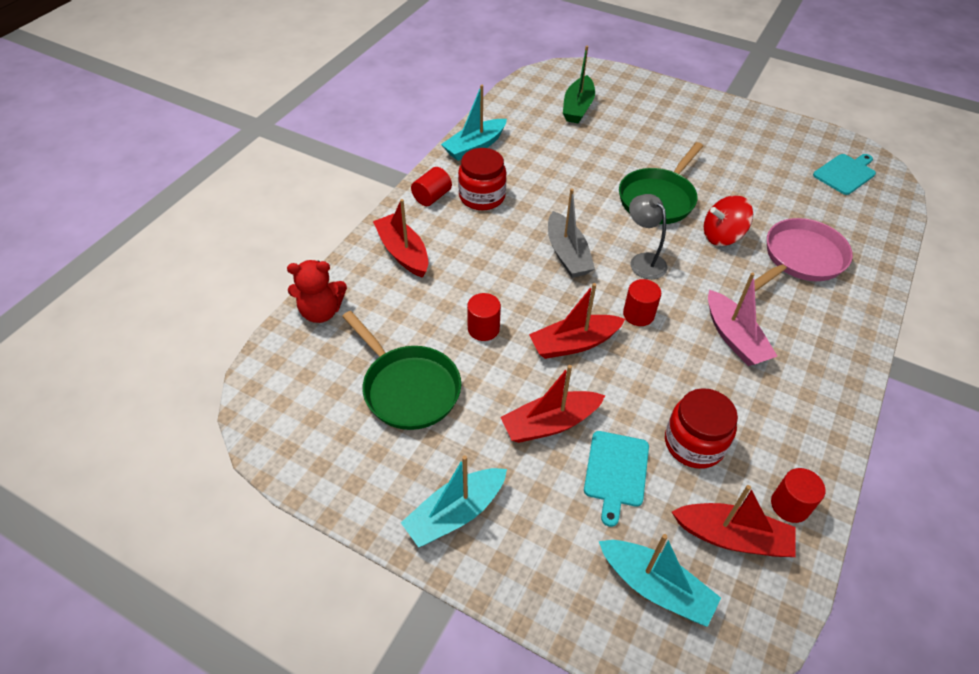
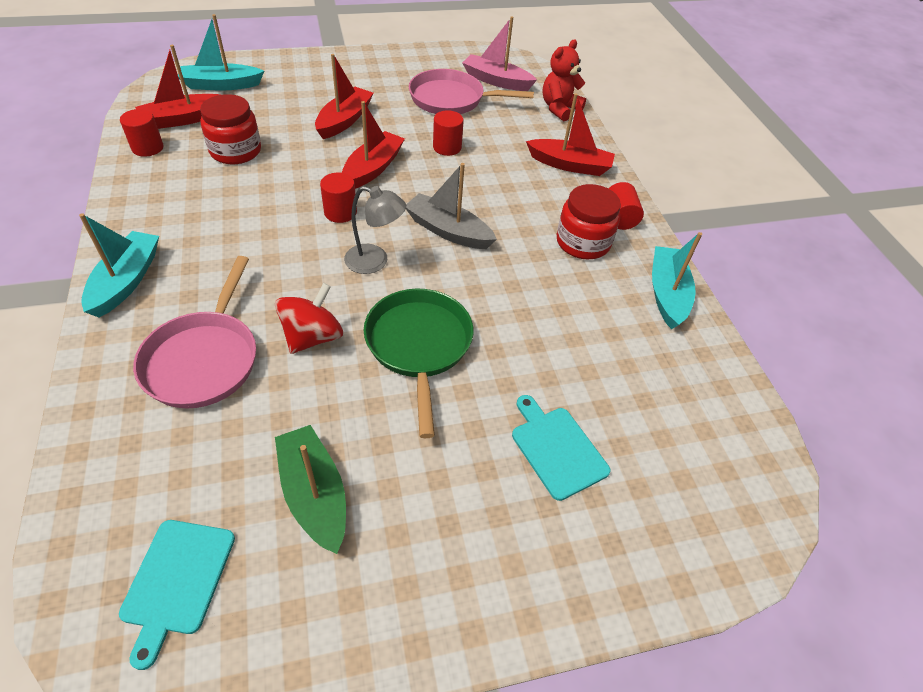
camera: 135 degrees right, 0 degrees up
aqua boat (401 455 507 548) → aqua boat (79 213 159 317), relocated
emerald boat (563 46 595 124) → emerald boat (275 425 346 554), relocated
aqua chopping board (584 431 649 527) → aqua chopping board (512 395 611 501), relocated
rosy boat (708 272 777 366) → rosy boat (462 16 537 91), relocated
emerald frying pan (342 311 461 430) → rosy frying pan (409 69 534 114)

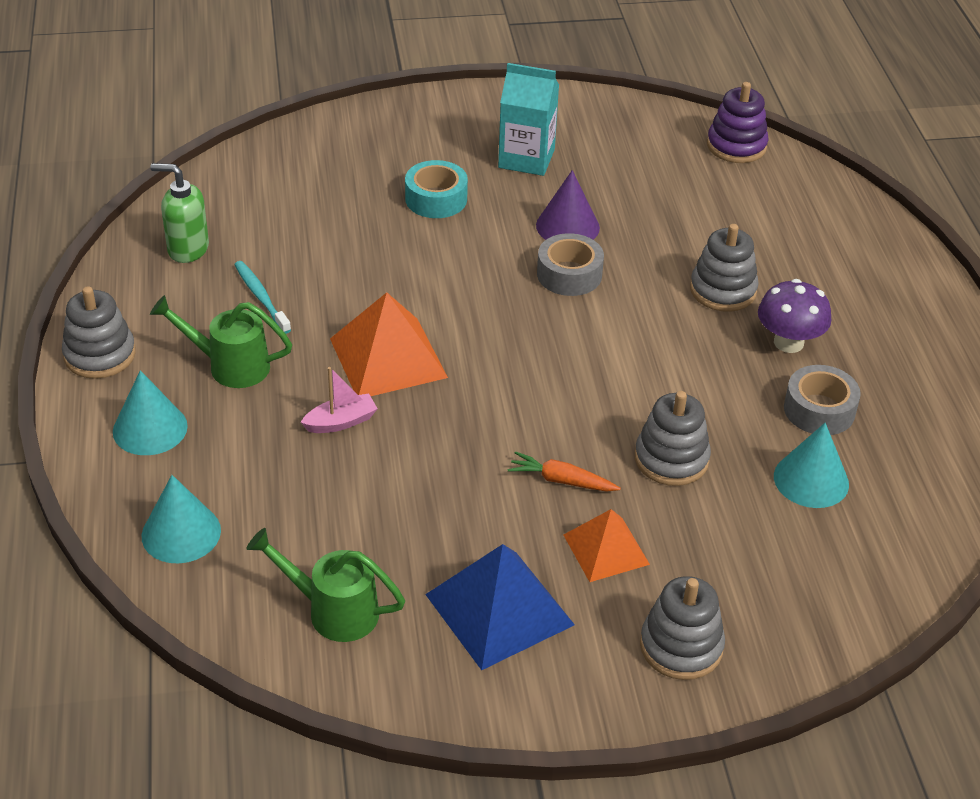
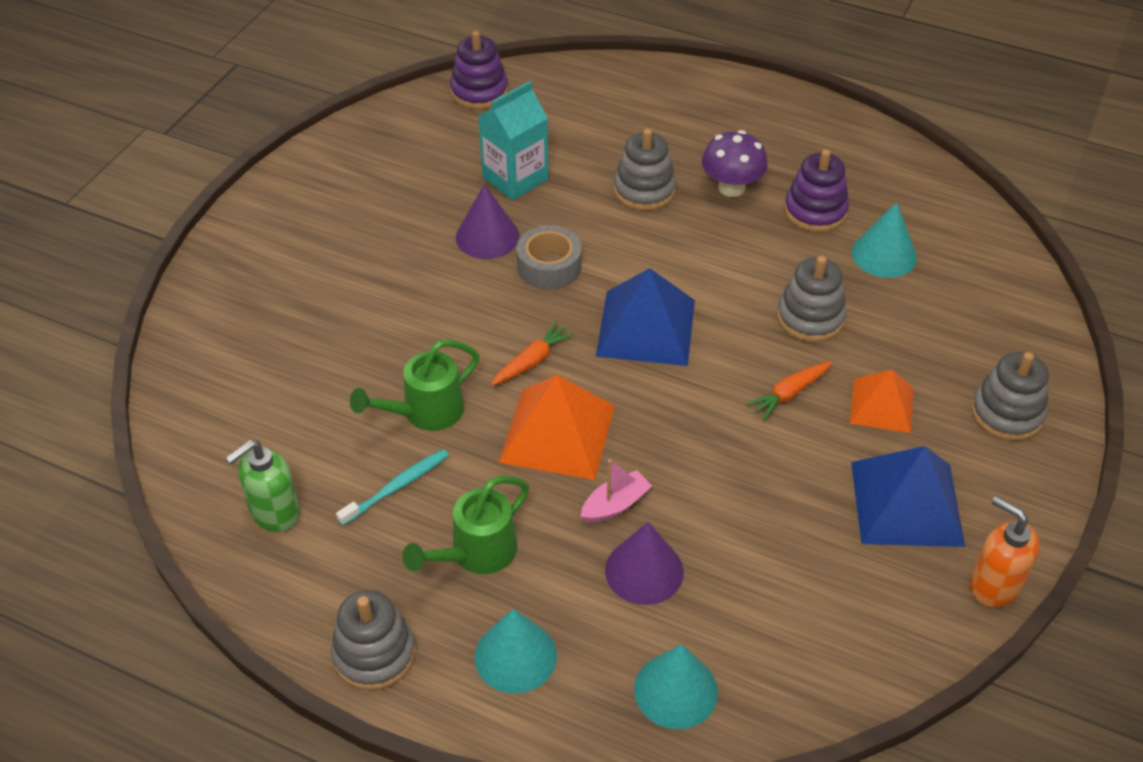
camera: 55 degrees left, 5 degrees up
aqua tape (405 160 468 218) → -
- → bright orange toy carrot (491 322 574 386)
- → cobalt pyramid shape (596 268 695 366)
- → violet solid cone (605 522 684 605)
- → bright orange soap dispenser (970 496 1040 607)
emerald watering pot (247 528 405 642) → emerald watering pot (350 340 480 431), relocated
aqua juice carton (498 63 559 176) → aqua juice carton (478 81 548 201), relocated
grey tape (784 365 861 435) → violet stacking rings (784 149 849 232)
aqua toothbrush (234 261 291 334) → aqua toothbrush (336 449 449 526), 135 degrees clockwise
rosy boat (301 367 378 433) → rosy boat (581 459 652 523), 45 degrees clockwise

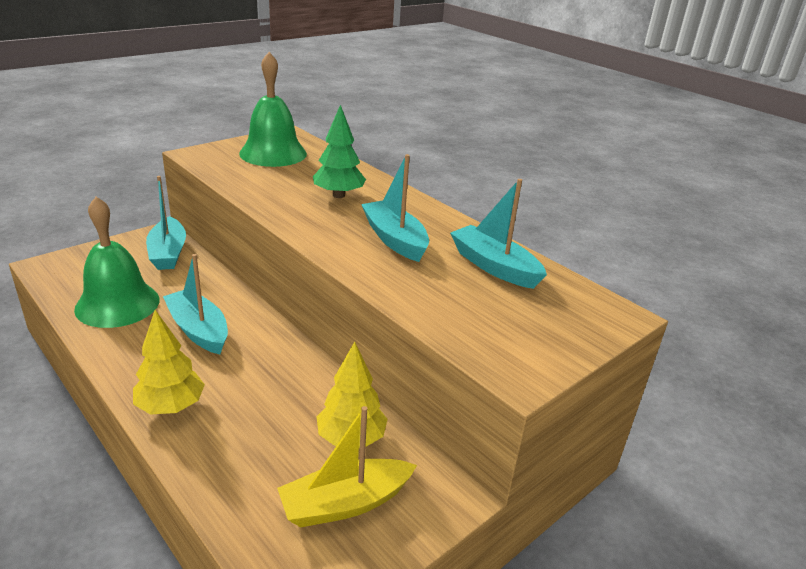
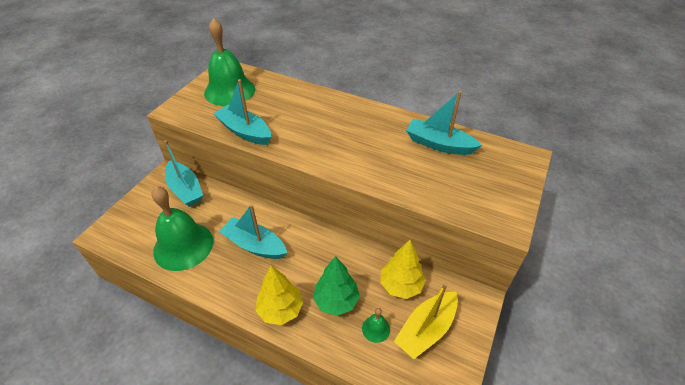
camera: 20 degrees left, 15 degrees up
- → emerald school bell (362 308 390 343)
emerald tree (313 105 366 198) → emerald tree (313 256 360 316), relocated
aqua boat (361 154 429 262) → aqua boat (213 79 271 145), relocated

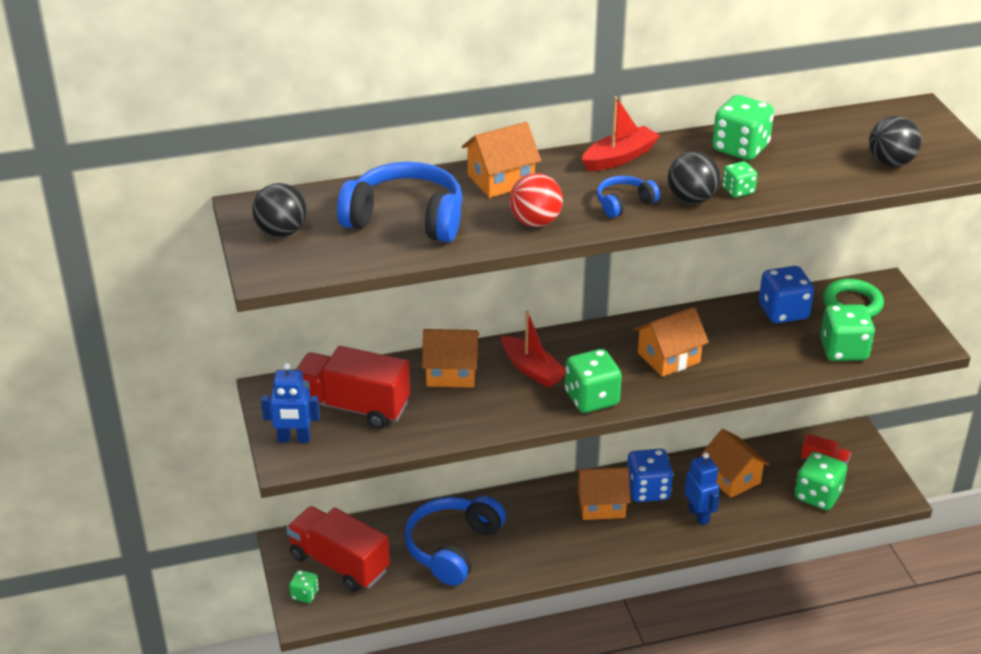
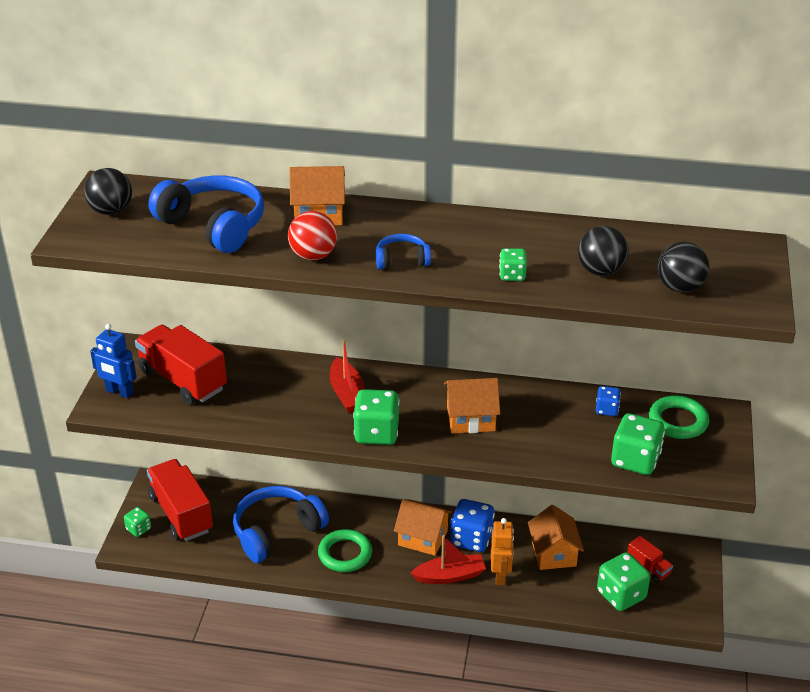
camera: 25 degrees right, 0 degrees up
bright orange house (422 329 479 388) → -
emerald dice (712 95 774 160) → -
- → emerald torus (318 529 372 572)
crimson boat (582 96 660 171) → crimson boat (410 535 486 584), relocated
ebony ball (668 152 721 204) → ebony ball (578 226 629 276), relocated
cobalt robot figure (684 452 720 526) → bright orange robot figure (491 518 514 585)
cobalt dice (759 266 814 323) → cobalt dice (596 386 621 416), x0.54

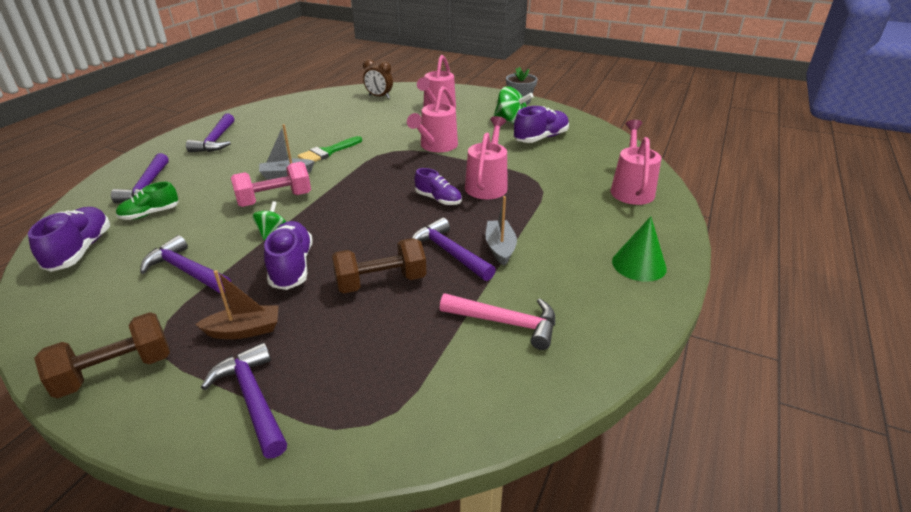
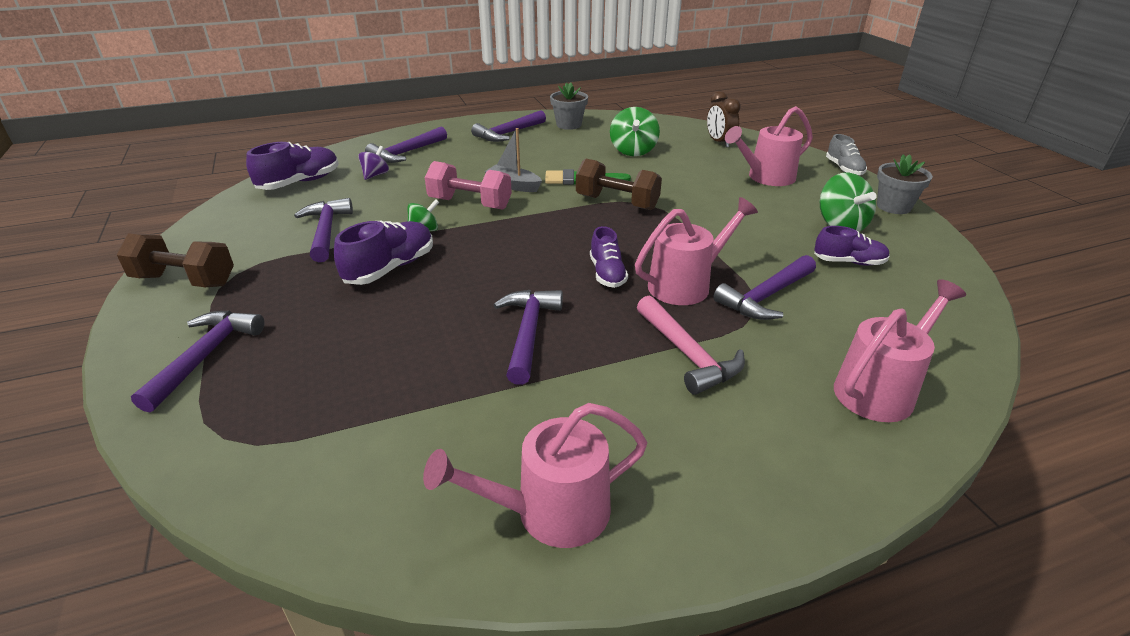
camera: 45 degrees right, 0 degrees up
russet boat (195 270 279 339) → -
grey boat (486 196 517 265) → -
emerald solid cone (612 216 667 282) → -
- → grey potted plant (550 82 588 130)
- → emerald spinning top (610 107 660 156)
- → violet claw hammer (713 255 816 320)
- → grey lace-up shoe (826 134 867 175)
russet hand weight (332 238 427 293) → russet hand weight (576 159 662 210), relocated
rosy watering pot (407 86 458 152) → rosy watering pot (423 403 647 548), relocated
rosy claw hammer (440 293 555 350) → rosy claw hammer (637 296 745 395), relocated
emerald lace-up shoe (116 182 178 220) → violet spinning top (358 146 389 180)
violet lace-up shoe (513 106 569 143) → violet lace-up shoe (814 226 890 266), x0.66

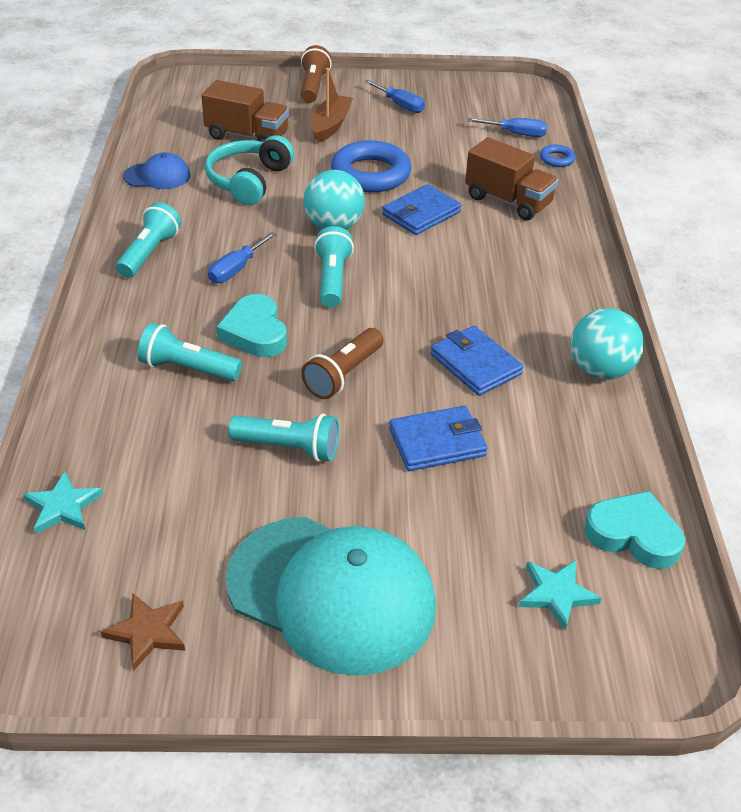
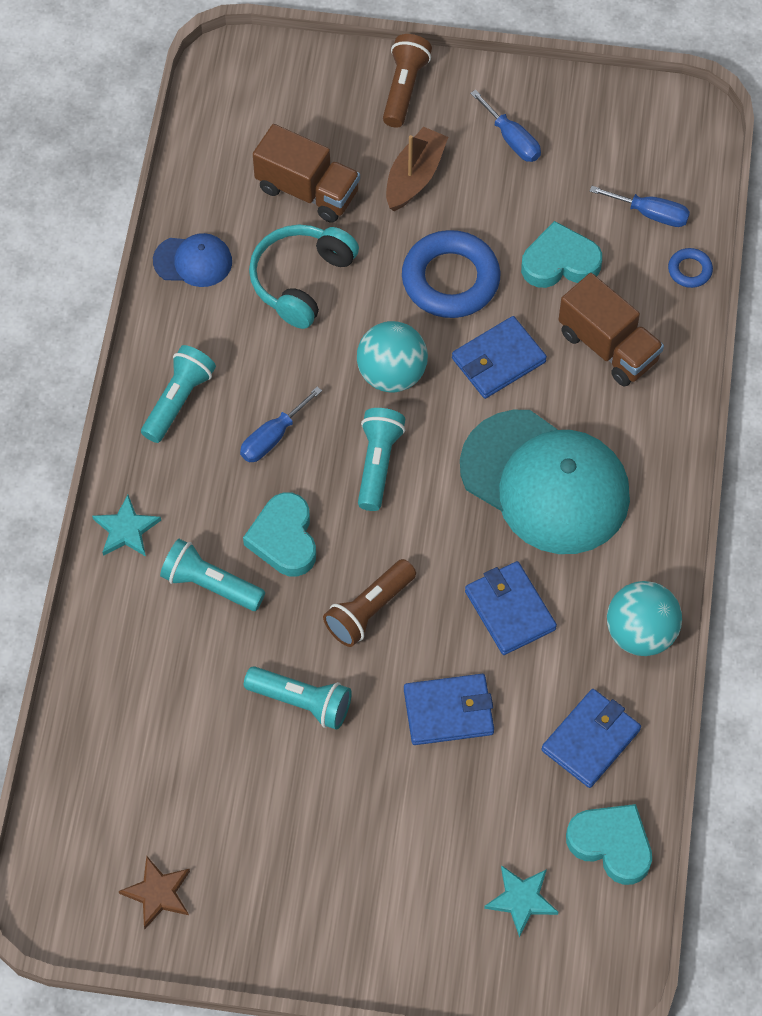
camera: 10 degrees right, 20 degrees up
- → aqua heart shape (521 221 602 288)
- → cobalt wallet (541 689 641 788)
aqua star shape (23 472 103 534) → aqua star shape (92 495 161 556), relocated
aqua baseball cap (226 517 436 676) → aqua baseball cap (460 410 630 554), relocated

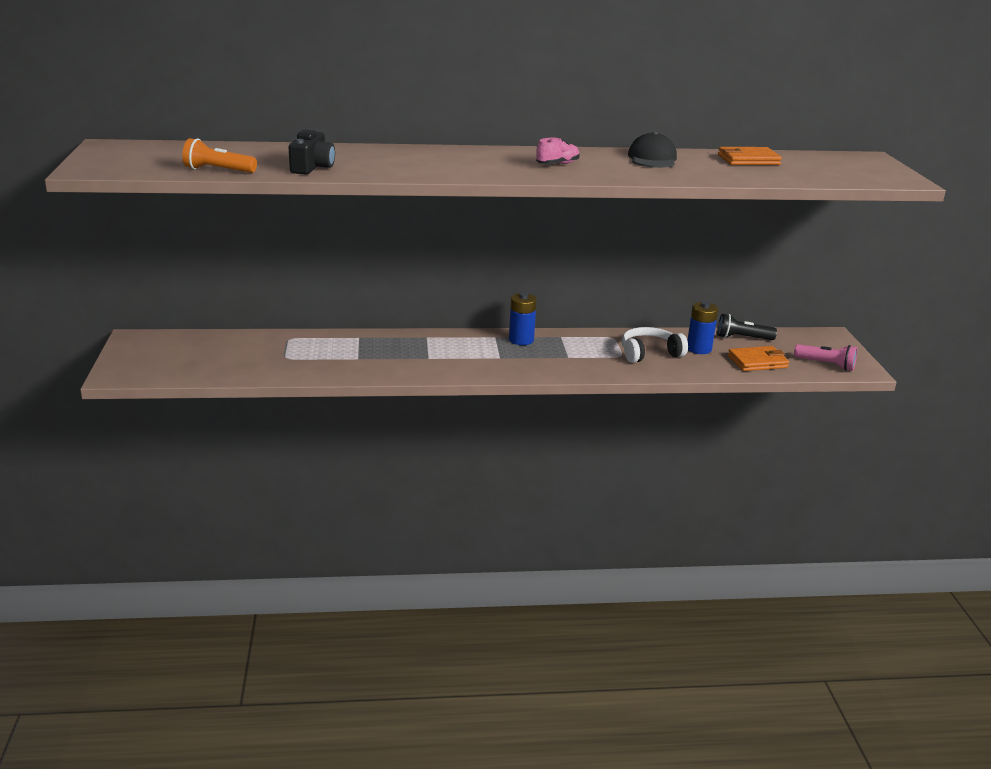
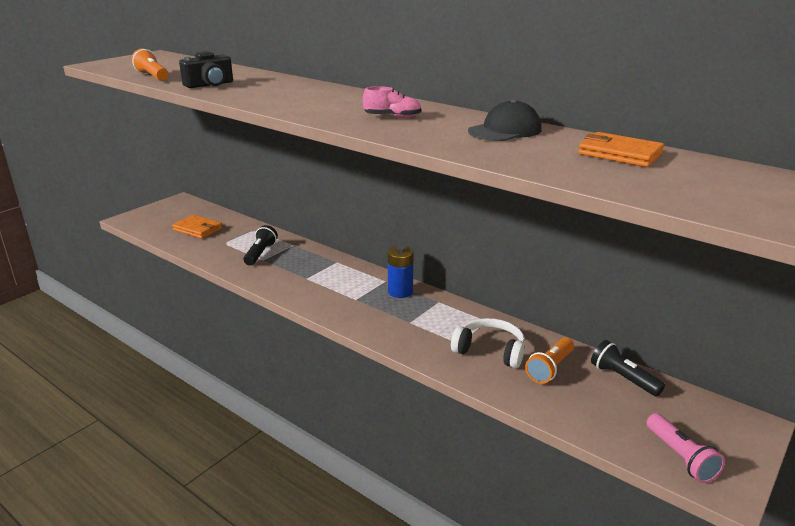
camera: 45 degrees right, 0 degrees up
- → ebony flashlight (243 225 278 265)
bright orange wallet (728 346 789 371) → bright orange wallet (172 215 222 239), relocated
cobalt battery (687 302 718 354) → bright orange flashlight (525 338 574 384)

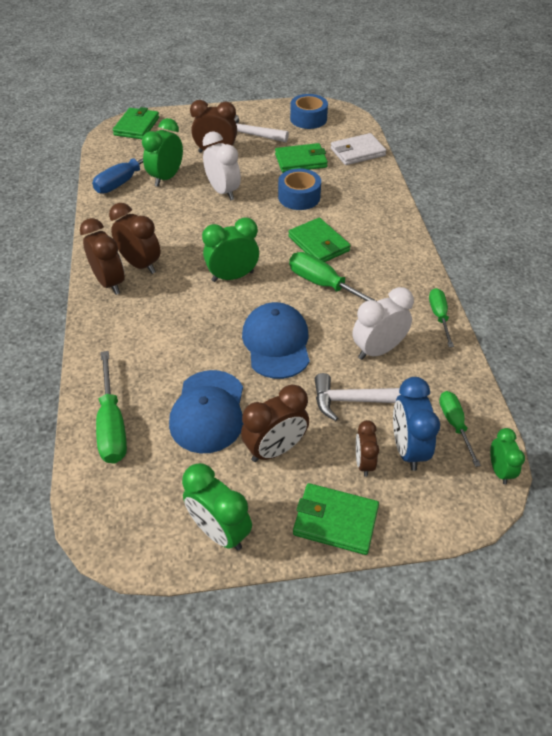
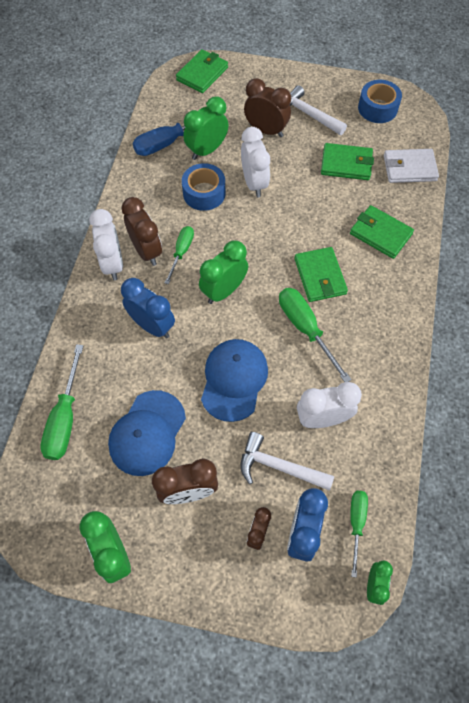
camera: 20 degrees right, 15 degrees up
- → cobalt alarm clock (121 278 175 338)
cobalt tape (278 168 321 210) → cobalt tape (182 163 226 211), relocated
emerald wallet (293 483 379 555) → emerald wallet (350 205 414 259), relocated
emerald screwdriver (429 288 454 347) → emerald screwdriver (165 226 194 284), relocated
russet alarm clock (80 218 125 295) → white alarm clock (89 209 123 280)
emerald alarm clock (202 217 259 282) → emerald alarm clock (199 240 248 304), 45 degrees counterclockwise

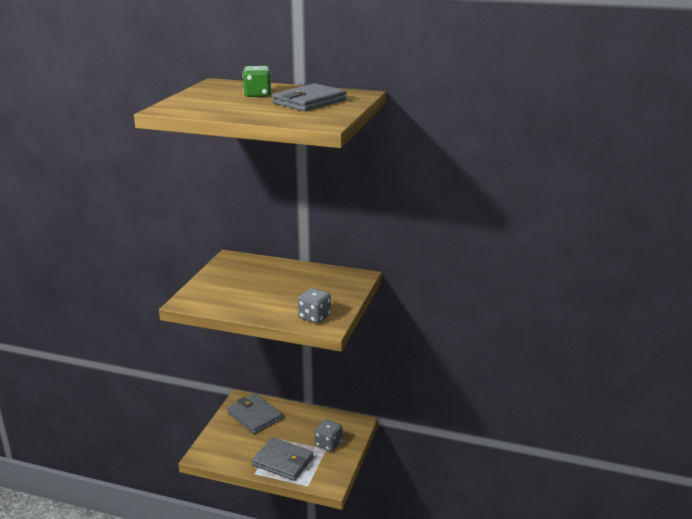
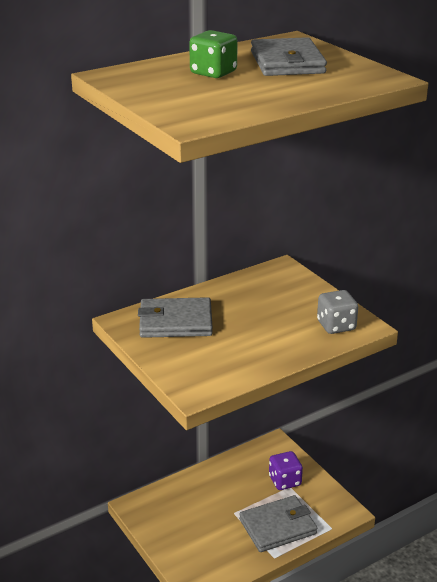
camera: 50 degrees left, 5 degrees up
grey wallet (227 394 283 434) → grey wallet (138 297 213 338), relocated
grey dice (314 419 342 452) → violet dice (269 451 303 490)

